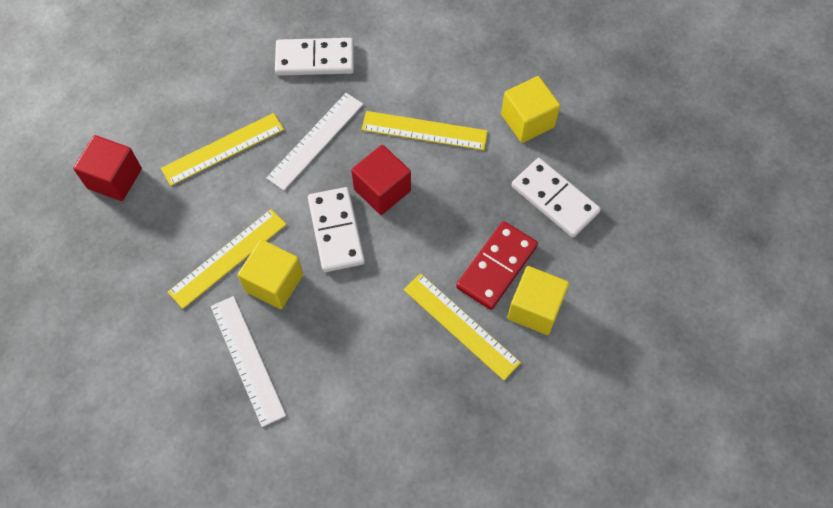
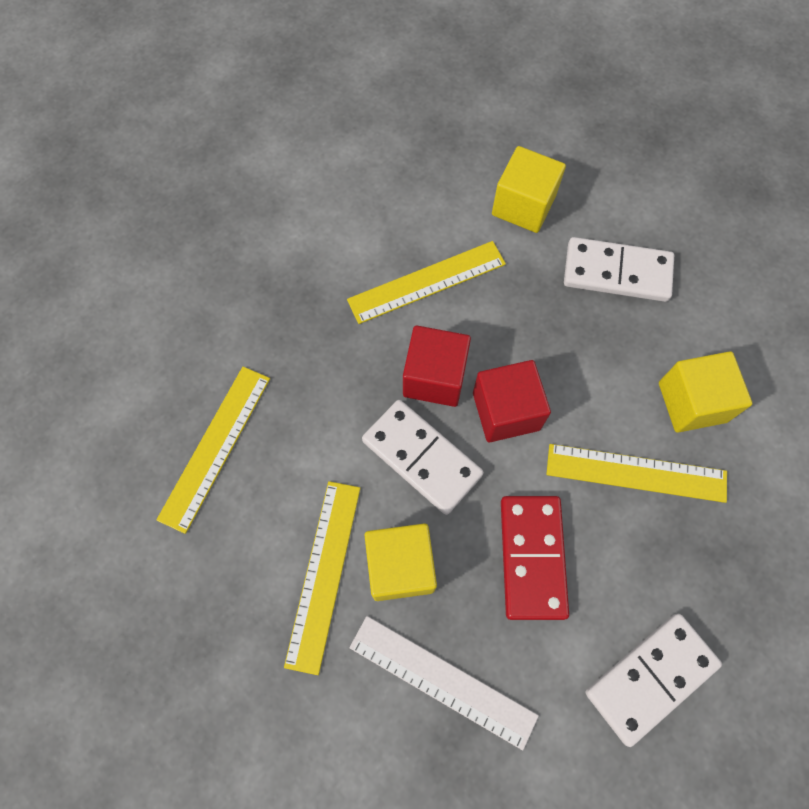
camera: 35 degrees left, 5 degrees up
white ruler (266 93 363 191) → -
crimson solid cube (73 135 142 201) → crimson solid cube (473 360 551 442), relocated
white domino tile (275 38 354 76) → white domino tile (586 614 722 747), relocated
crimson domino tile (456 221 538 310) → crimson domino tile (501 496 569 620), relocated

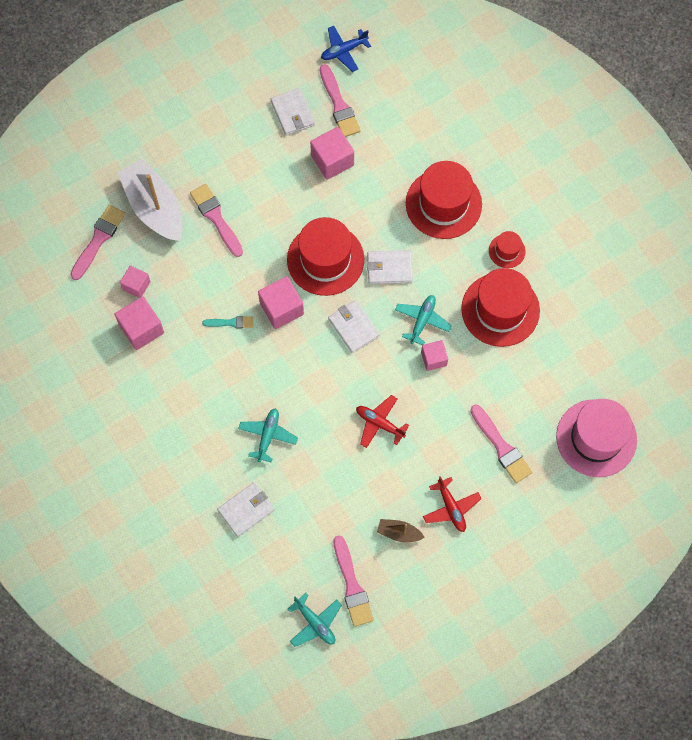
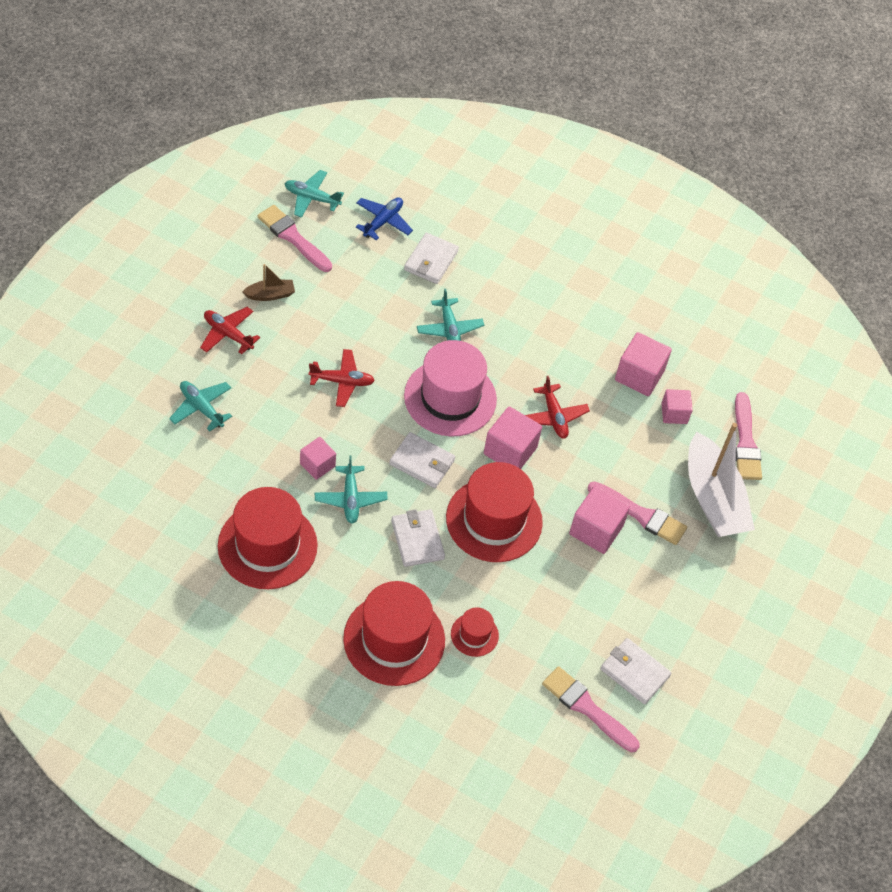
camera: 145 degrees right, 15 degrees down
rosy solid cube (310 127 354 180) → rosy solid cube (569 486 630 554), relocated
cobalt plane (321 26 371 72) → cobalt plane (356 197 413 240), relocated
crimson top hat (489 231 526 268) → crimson top hat (451 607 499 657), relocated
rosy top hat (556 399 637 477) → rosy top hat (404 340 497 436), relocated
aqua paintbrush (202 316 253 328) → crimson plane (525 376 590 438)
rosy paintbrush (470 405 532 483) → aqua plane (169 381 232 431)
white boat (117 159 183 241) → white boat (688 423 755 537), 45 degrees clockwise
white wallet (367 250 413 284) → white wallet (391 509 445 567), 75 degrees counterclockwise

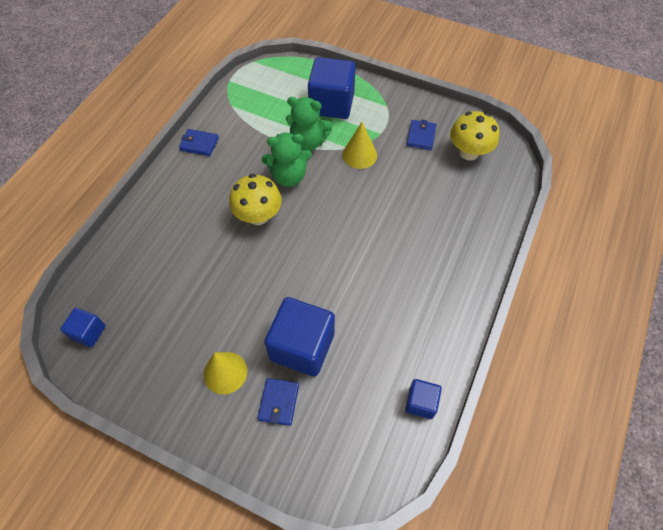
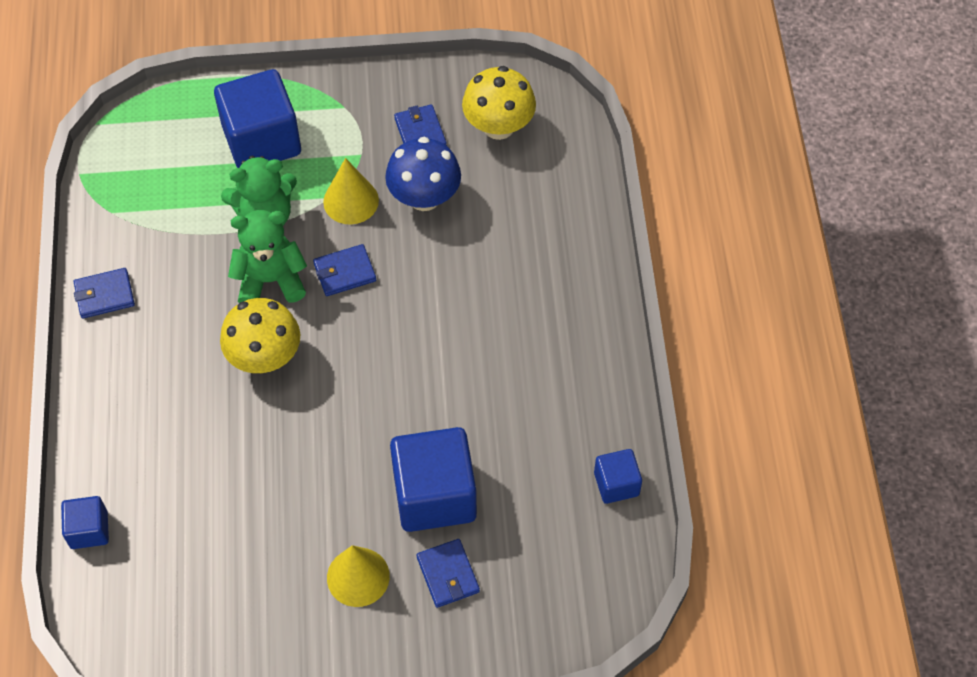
camera: 30 degrees left, 0 degrees up
- → cobalt wallet (313 244 376 296)
- → cobalt fungus (385 137 461 211)
cobalt solid cube (60 308 106 347) → cobalt solid cube (61 496 109 549), relocated
emerald teddy (262 133 312 187) → emerald teddy (228 210 307 303), 150 degrees counterclockwise

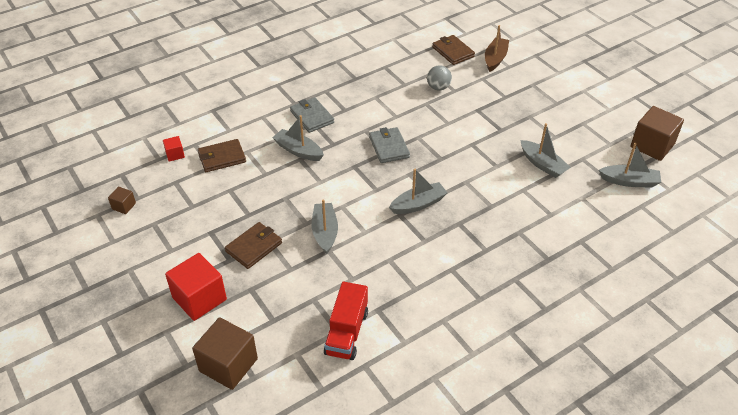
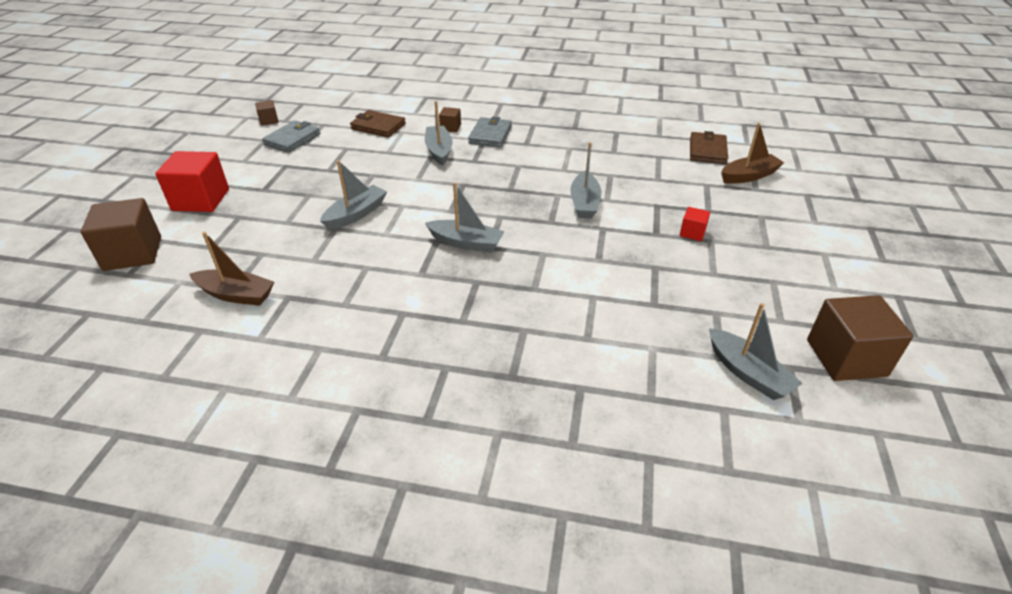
camera: 45 degrees right, 5 degrees down
russet wallet (225 222 282 269) → -
grey ball (427 65 452 91) → -
- → russet solid cube (439 107 461 132)
crimson solid cube (163 136 185 162) → crimson solid cube (680 207 710 241), relocated
grey wallet (369 127 410 163) → grey wallet (262 120 320 153), relocated
grey boat (520 123 571 178) → grey boat (570 142 601 219), relocated
crimson lorry (324 282 368 360) → russet boat (190 232 274 306)

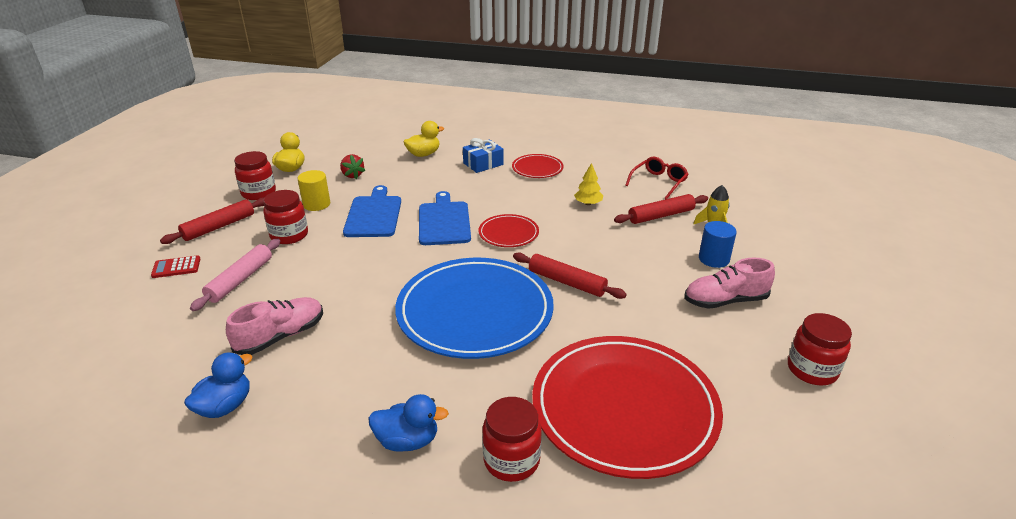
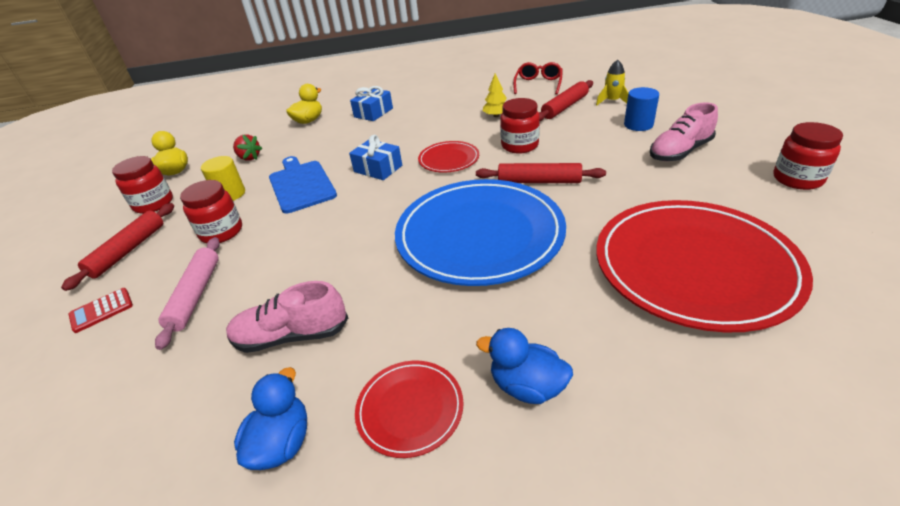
camera: 20 degrees left, 5 degrees up
crimson preserve jar (482 397 542 482) → crimson preserve jar (500 98 540 154), relocated
crimson dinner plate (512 154 564 178) → crimson dinner plate (355 361 464 458), relocated
cobalt chopping board (419 191 471 245) → cobalt gift (349 135 402 180)
rosy lace-up shoe (226 297 323 355) → rosy lace-up shoe (226 281 348 353), 120 degrees counterclockwise
cobalt rubber duck (368 394 449 452) → cobalt rubber duck (476 328 573 404), 135 degrees counterclockwise

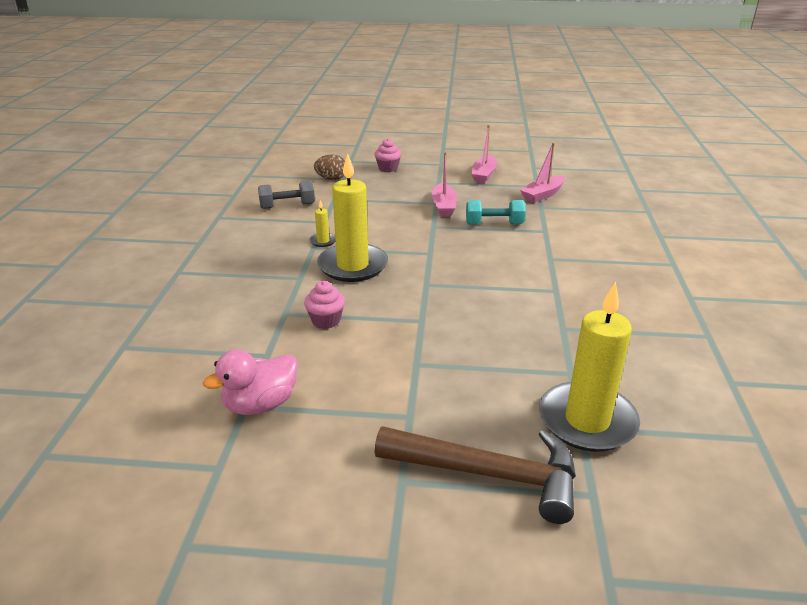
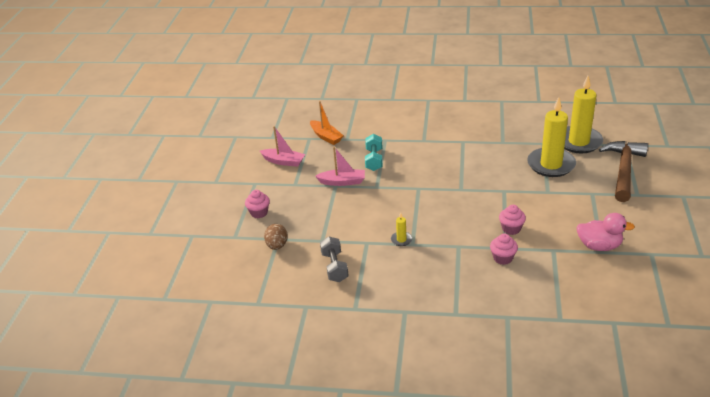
camera: 85 degrees left, 5 degrees up
- → rosy cupcake (490 234 518 265)
golden pillar candle (317 153 388 282) → golden pillar candle (527 97 576 177), relocated
rosy boat (520 143 565 203) → bright orange boat (310 101 343 145)
rosy rubber duck (203 349 298 415) → rosy rubber duck (576 213 635 251), 45 degrees counterclockwise

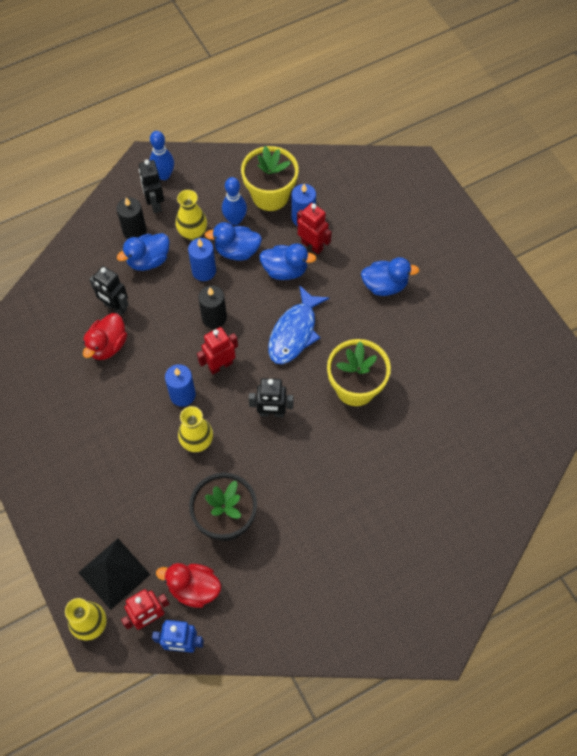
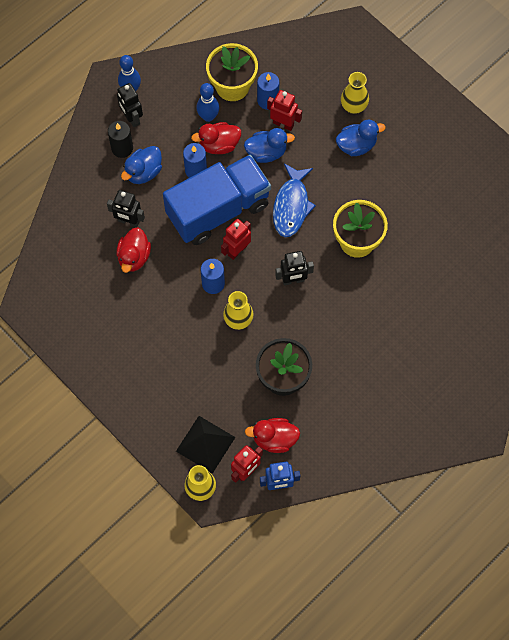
camera: 15 degrees left, 5 degrees up
golden vase (176 190 207 240) → golden vase (341 72 369 114), relocated
ebony pillar candle (198 285 227 328) → cobalt lorry (163 155 271 245)
cobalt rubber duck (205 222 262 261) → crimson rubber duck (191 122 241 154)

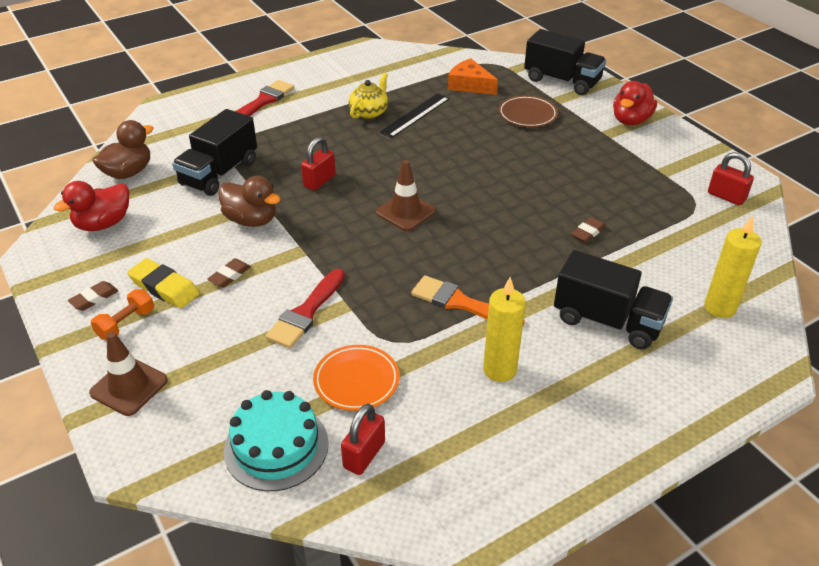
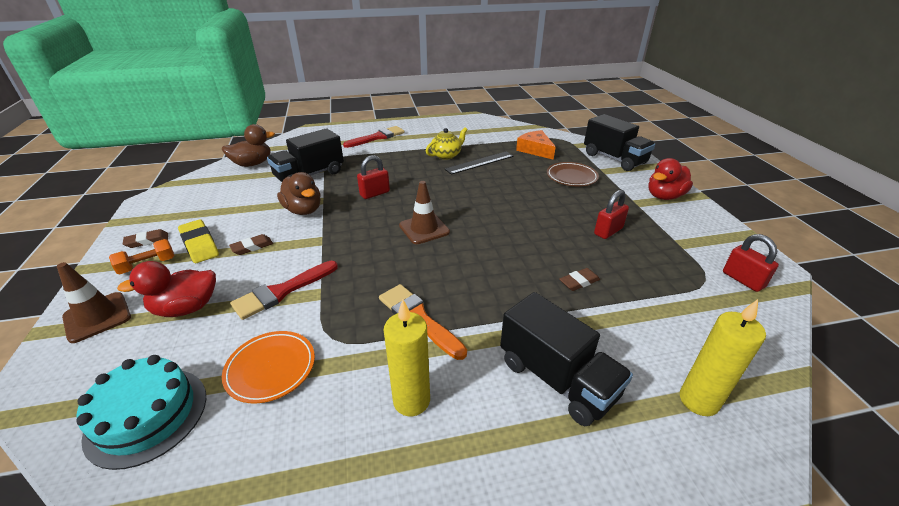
camera: 20 degrees right, 5 degrees down
crimson rubber duck (54 181 129 231) → crimson rubber duck (117 261 216 317), relocated
crimson padlock (341 404 385 475) → crimson padlock (594 190 629 239), relocated

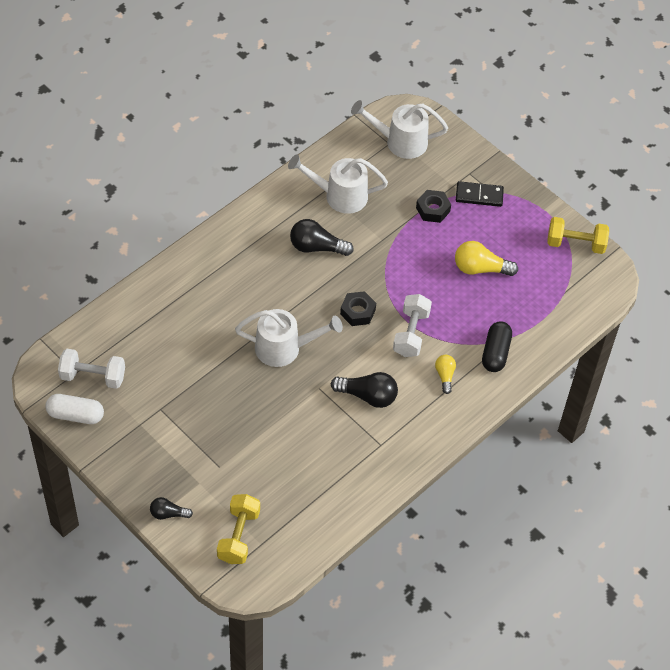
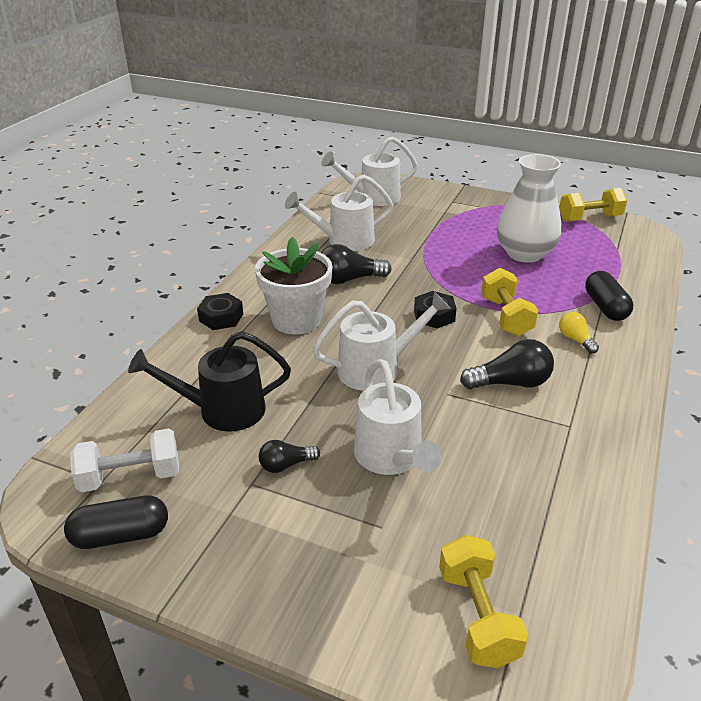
camera: 20 degrees left, 20 degrees down
ebony domino tile (456 181 504 207) → -
- → ebony watering pot (128 331 291 432)
- → white potted plant (255 237 333 335)
- → white watering pot (354 359 442 475)
ebony light bulb (150 497 193 520) → ebony light bulb (259 440 320 473), relocated
ebony hexagon nut (416 190 451 223) → ebony hexagon nut (197 293 243 330), relocated
golden light bulb (455 241 518 276) → white vase (497 154 561 263)
white pill shape (45 394 104 424) → ebony pill shape (64 495 168 549)
white hand weight (393 294 432 357) → golden hand weight (481 268 539 336)

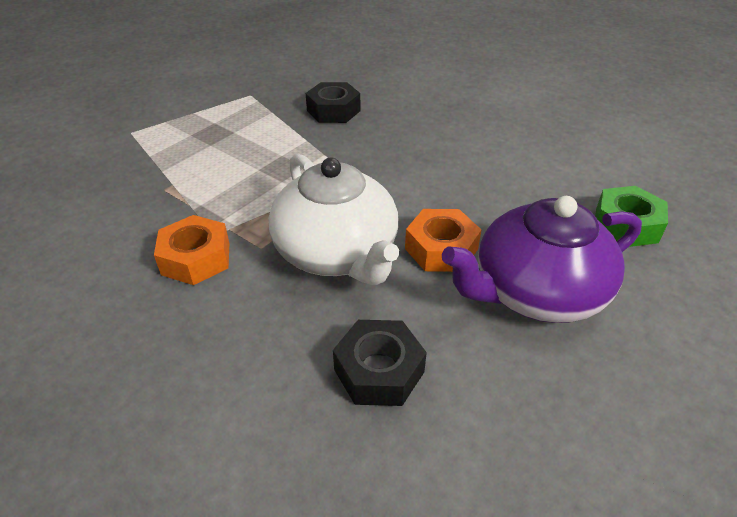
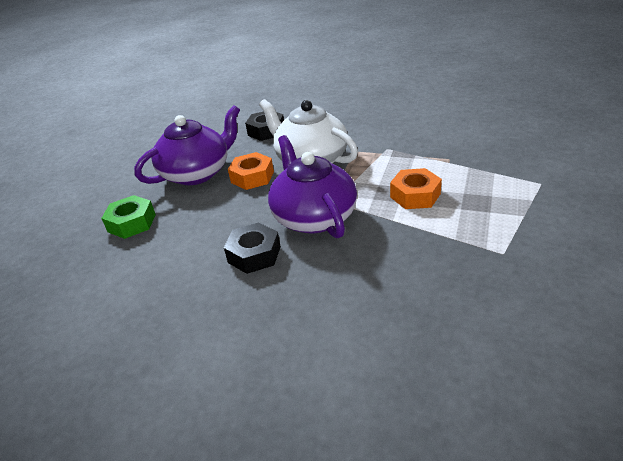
camera: 165 degrees right, 5 degrees down
- → violet tea pot (268 135 357 238)
bright orange hexagon nut (154 215 230 285) → bright orange hexagon nut (390 168 442 209), relocated
ebony hexagon nut (306 82 360 123) → ebony hexagon nut (224 222 281 274), relocated

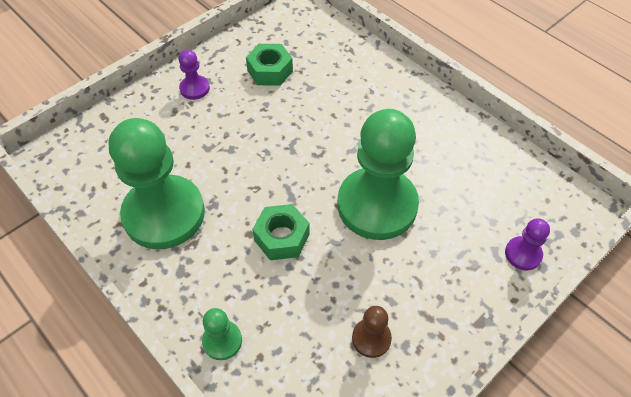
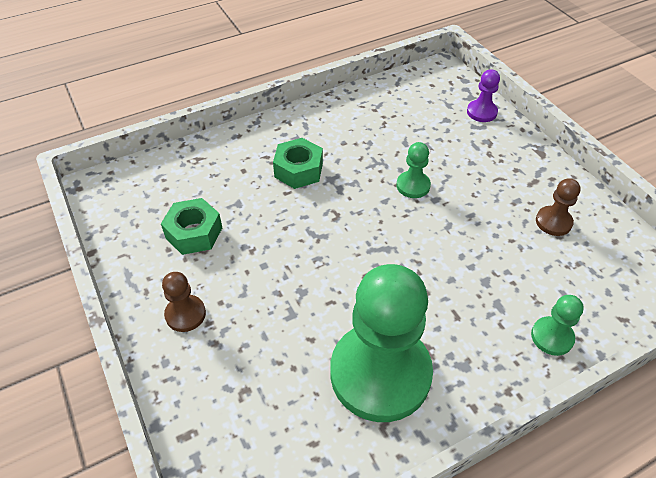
camera: 75 degrees left, 5 degrees down
emerald hexagon nut (252 204 310 260) → emerald hexagon nut (273 138 323 189), relocated
violet game pawn (179 50 210 100) → russet game pawn (162 272 206 332)
emerald game pawn (338 109 419 240) → emerald game pawn (397 142 431 198), x0.43

